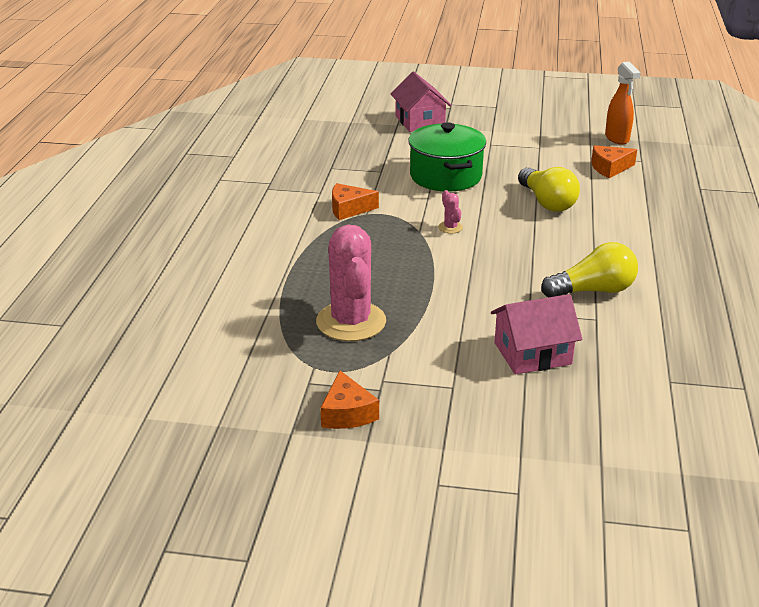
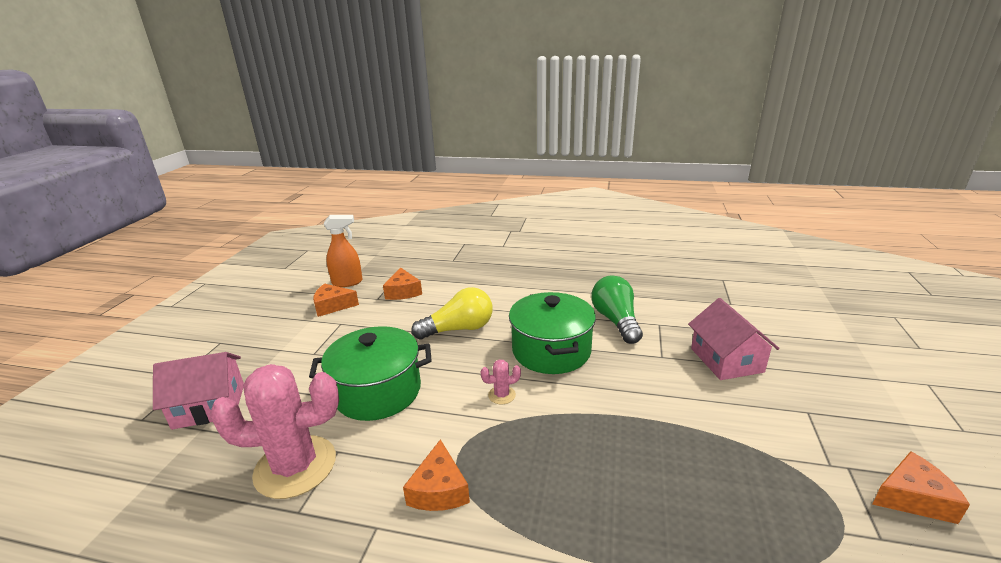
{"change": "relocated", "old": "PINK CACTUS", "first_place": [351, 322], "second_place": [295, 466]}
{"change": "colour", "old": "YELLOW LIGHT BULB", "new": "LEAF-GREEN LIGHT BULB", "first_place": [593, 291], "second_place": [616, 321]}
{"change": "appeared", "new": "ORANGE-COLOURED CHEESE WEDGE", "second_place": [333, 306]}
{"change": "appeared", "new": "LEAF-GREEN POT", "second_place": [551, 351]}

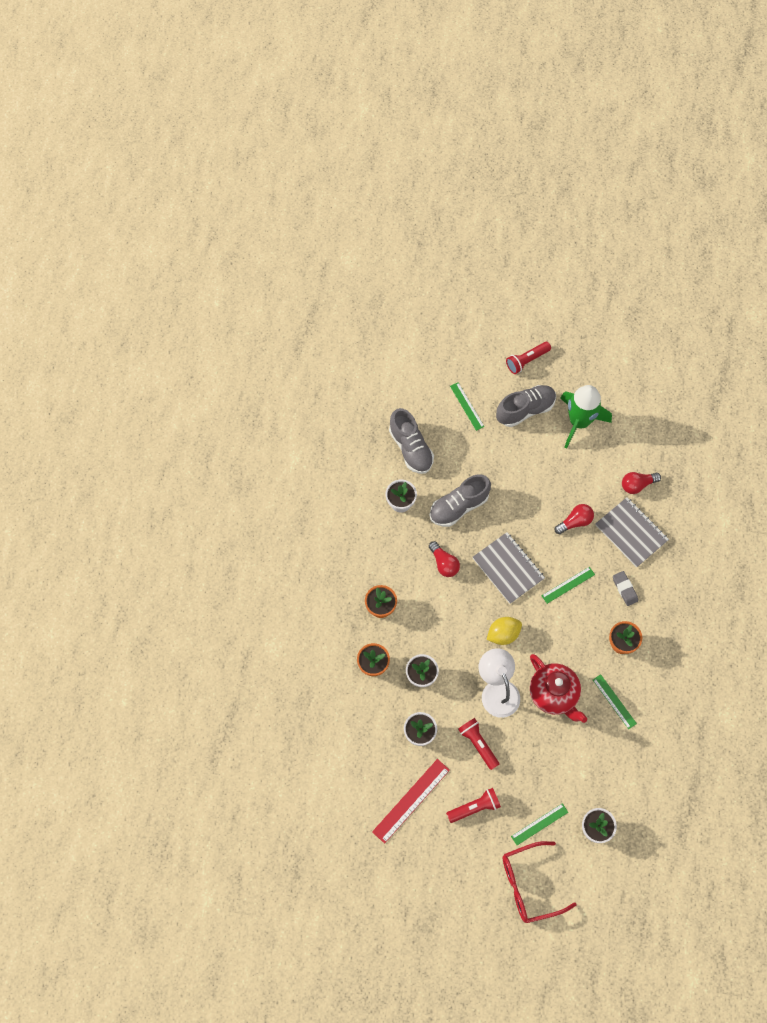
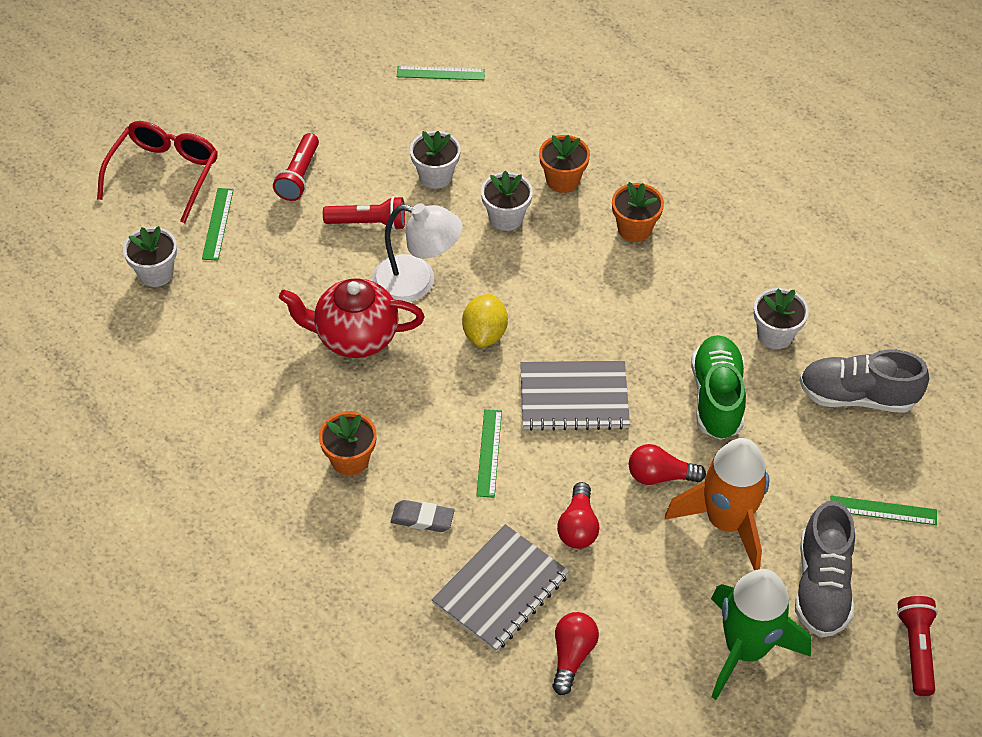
{"change": "missing", "old": "RED MEASURING STICK", "first_place": [411, 801]}
{"change": "relocated", "old": "RED LIGHT BULB", "first_place": [444, 563], "second_place": [660, 476]}
{"change": "colour", "old": "GREY SHOE", "new": "LEAF-GREEN SHOE", "first_place": [458, 506], "second_place": [716, 398]}
{"change": "relocated", "old": "LEAF-GREEN MEASURING STICK", "first_place": [614, 701], "second_place": [440, 73]}
{"change": "spun", "old": "GREY NOTEBOOK", "first_place": [631, 533], "second_place": [500, 589], "degrees": -45}
{"change": "appeared", "new": "ORANGE-COLOURED TOY ROCKET", "second_place": [726, 522]}

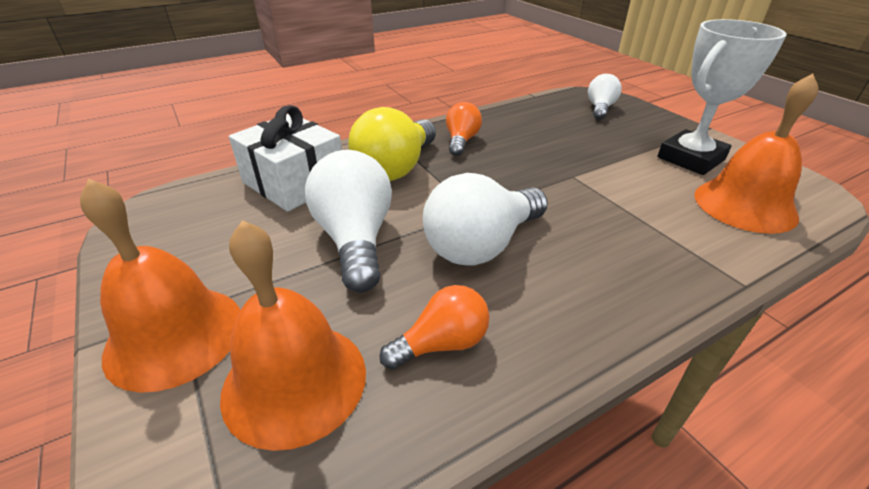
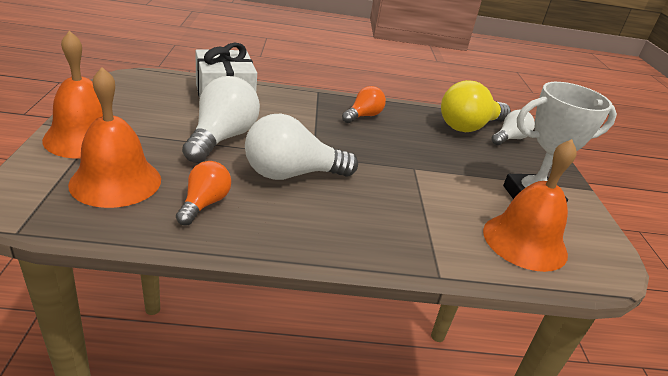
{"change": "relocated", "old": "YELLOW LIGHT BULB", "first_place": [396, 168], "second_place": [468, 127]}
{"change": "spun", "old": "ORANGE-COLOURED LIGHT BULB", "first_place": [442, 343], "second_place": [204, 204], "degrees": -75}

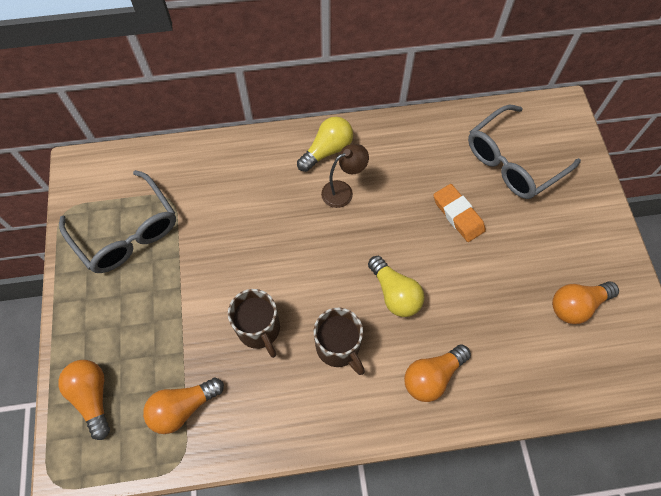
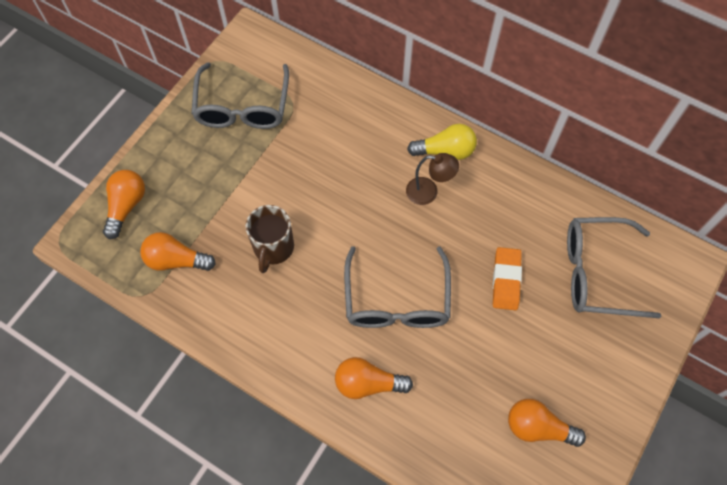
{"change": "missing", "old": "DARK BROWN TEA MUG", "first_place": [338, 347]}
{"change": "exchanged", "old": "YELLOW LIGHT BULB", "new": "GREY GLASSES", "first_place": [395, 293], "second_place": [396, 300]}

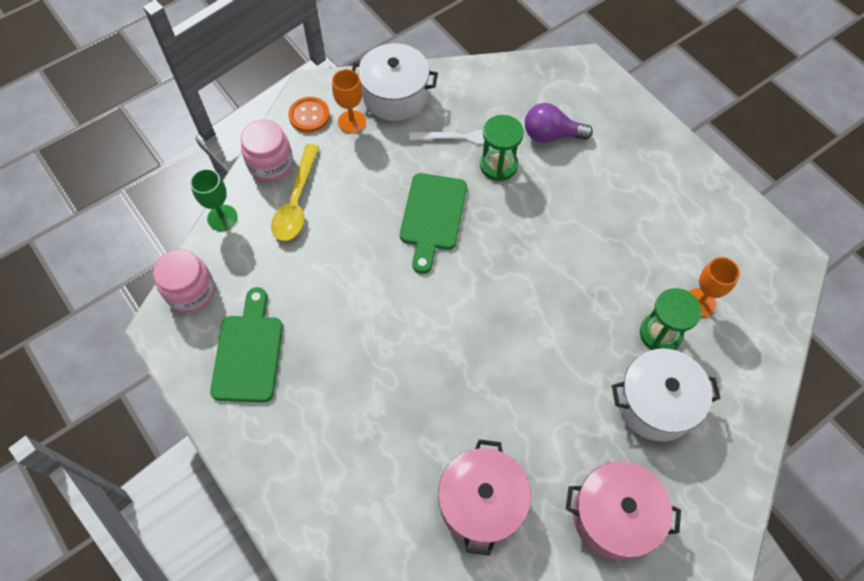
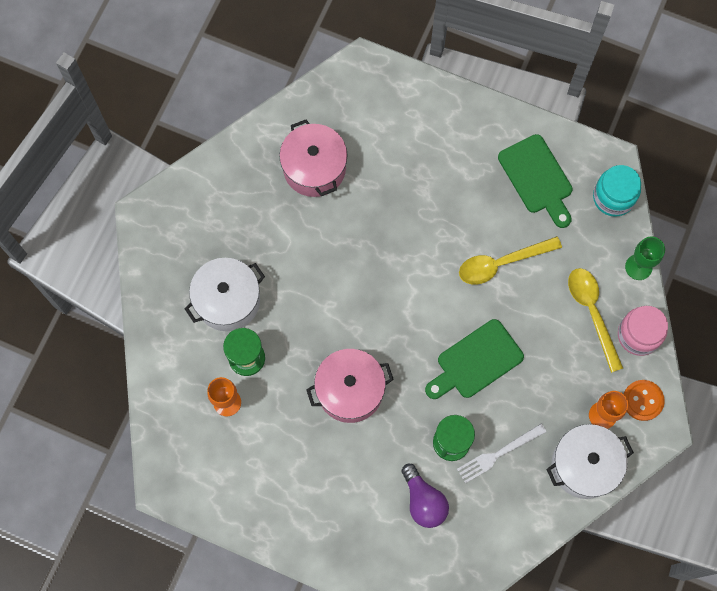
{"change": "colour", "old": "PINK JAR", "new": "TURQUOISE JAR", "first_place": [191, 291], "second_place": [613, 197]}
{"change": "spun", "old": "LEAF-GREEN CHOPPING BOARD", "first_place": [432, 216], "second_place": [476, 361], "degrees": -105}
{"change": "spun", "old": "ROYAL PURPLE LIGHT BULB", "first_place": [551, 135], "second_place": [423, 501], "degrees": 90}
{"change": "relocated", "old": "PINK POT", "first_place": [614, 516], "second_place": [350, 390]}
{"change": "appeared", "new": "YELLOW TEASPOON", "second_place": [501, 263]}

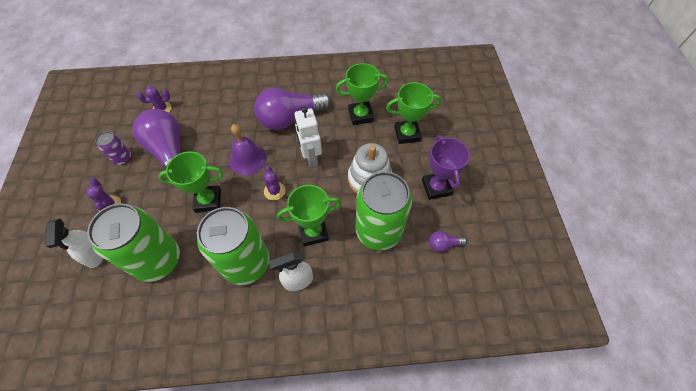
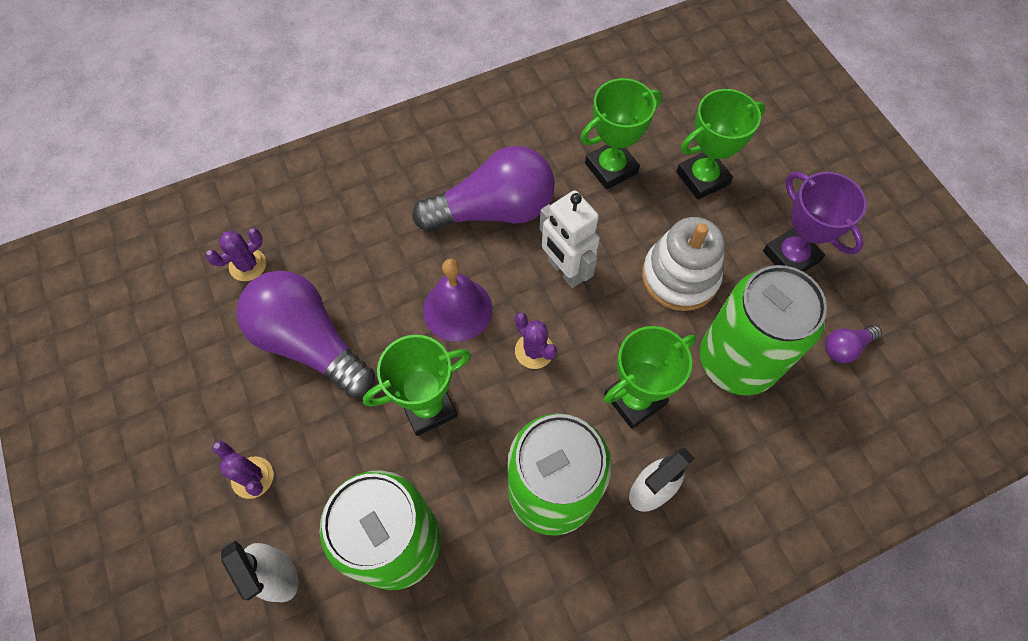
{"change": "missing", "old": "ROYAL PURPLE CAN", "first_place": [122, 158]}
{"change": "spun", "old": "ROYAL PURPLE LIGHT BULB", "first_place": [290, 118], "second_place": [493, 210], "degrees": -150}

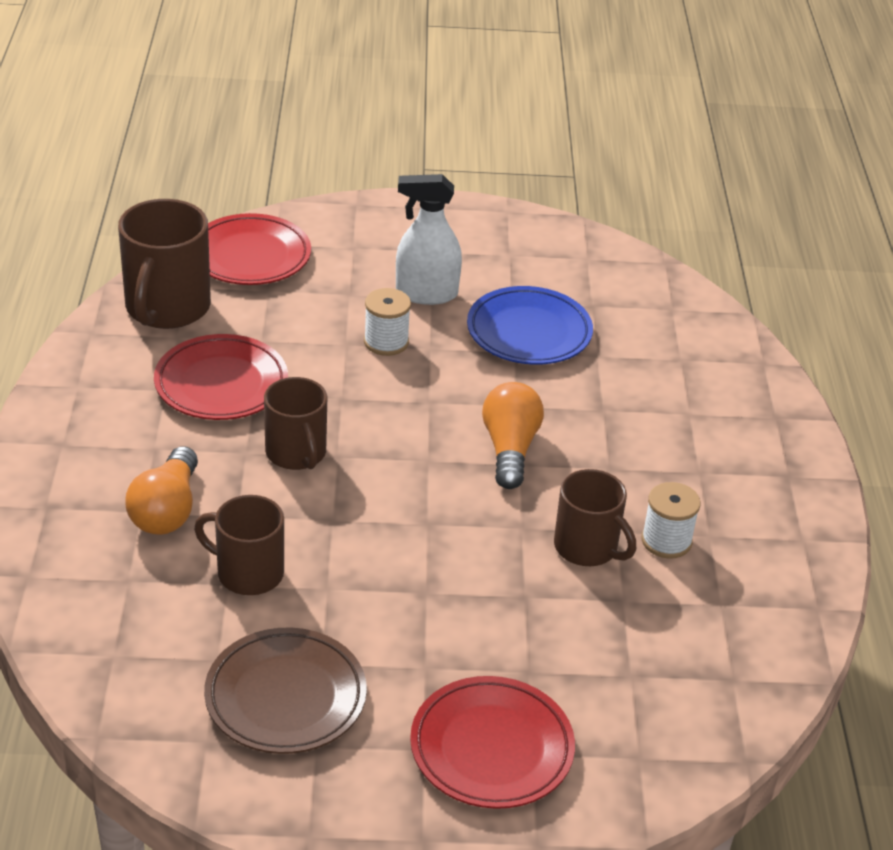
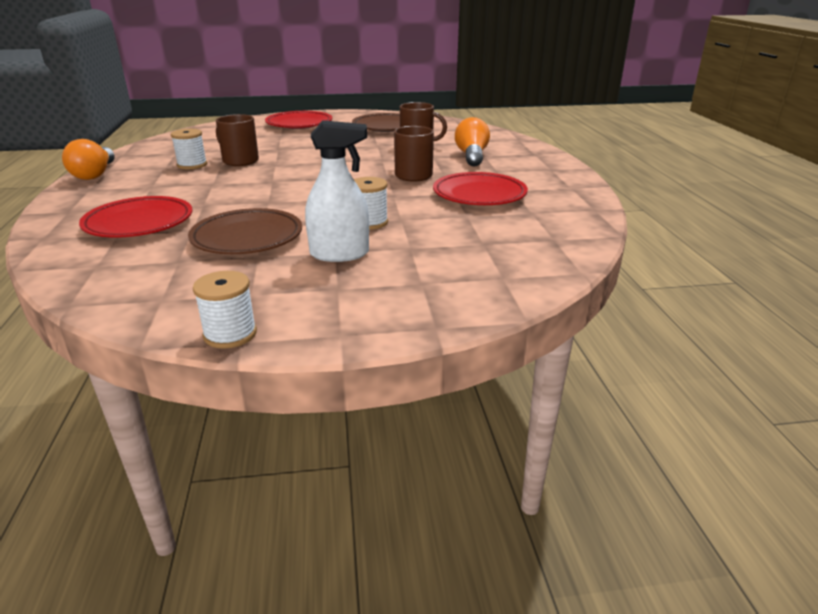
{"change": "missing", "old": "DARK BROWN TEA MUG", "first_place": [167, 308]}
{"change": "relocated", "old": "RED DINNER PLATE", "first_place": [250, 256], "second_place": [139, 223]}
{"change": "colour", "old": "ROYAL BLUE DINNER PLATE", "new": "DARK BROWN DINNER PLATE", "first_place": [529, 332], "second_place": [247, 238]}
{"change": "relocated", "old": "ORANGE-COLOURED LIGHT BULB", "first_place": [510, 449], "second_place": [95, 174]}
{"change": "appeared", "new": "WHITE SPOOL", "second_place": [230, 334]}

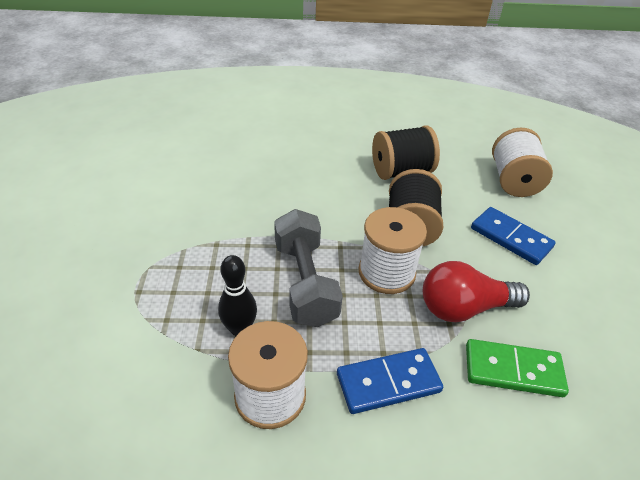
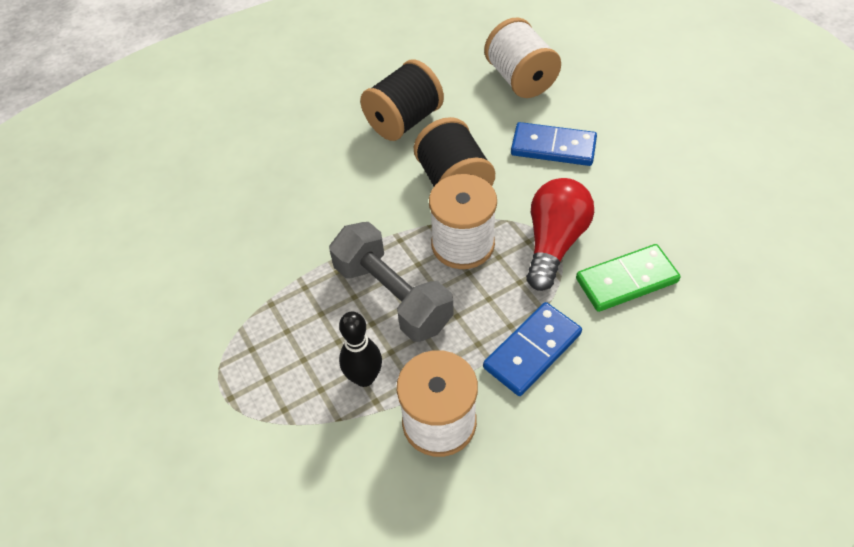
{"change": "spun", "old": "RED LIGHT BULB", "first_place": [464, 308], "second_place": [554, 243], "degrees": 150}

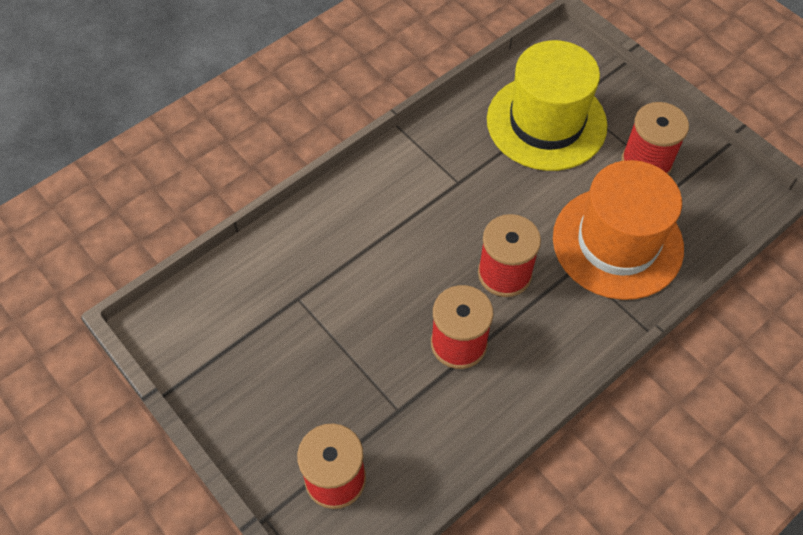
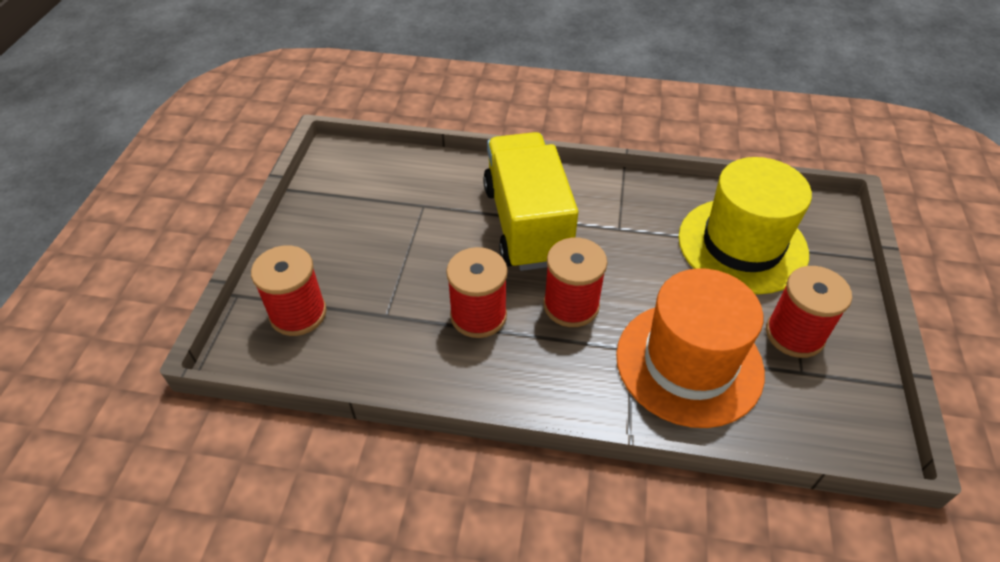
{"change": "appeared", "new": "YELLOW TRUCK", "second_place": [526, 224]}

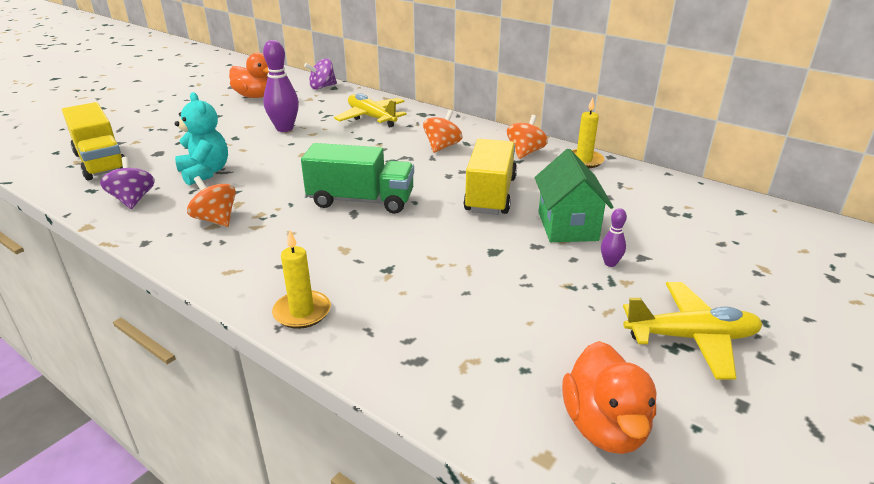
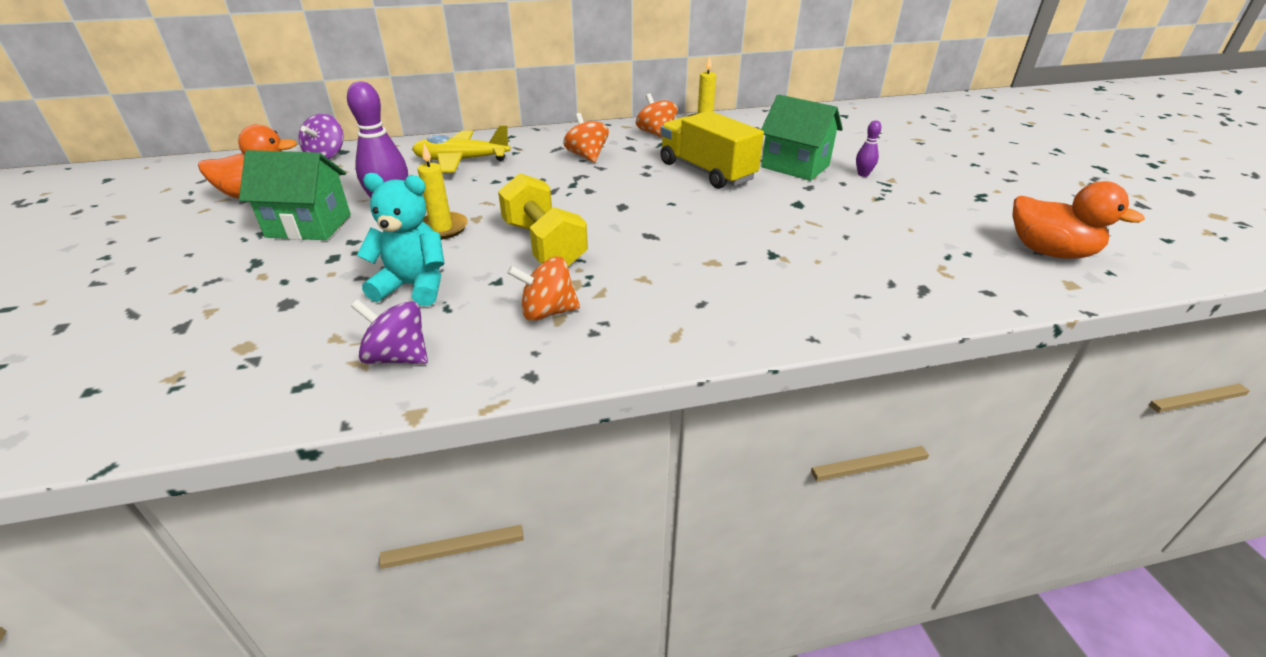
{"change": "missing", "old": "YELLOW TRUCK", "first_place": [101, 162]}
{"change": "relocated", "old": "YELLOW WAX CANDLE", "first_place": [302, 312], "second_place": [442, 228]}
{"change": "missing", "old": "LEAF-GREEN TRUCK", "first_place": [361, 201]}
{"change": "missing", "old": "YELLOW PLANE", "first_place": [691, 337]}
{"change": "appeared", "new": "LEAF-GREEN TOY HOUSE", "second_place": [309, 226]}
{"change": "appeared", "new": "YELLOW HAND WEIGHT", "second_place": [544, 245]}

